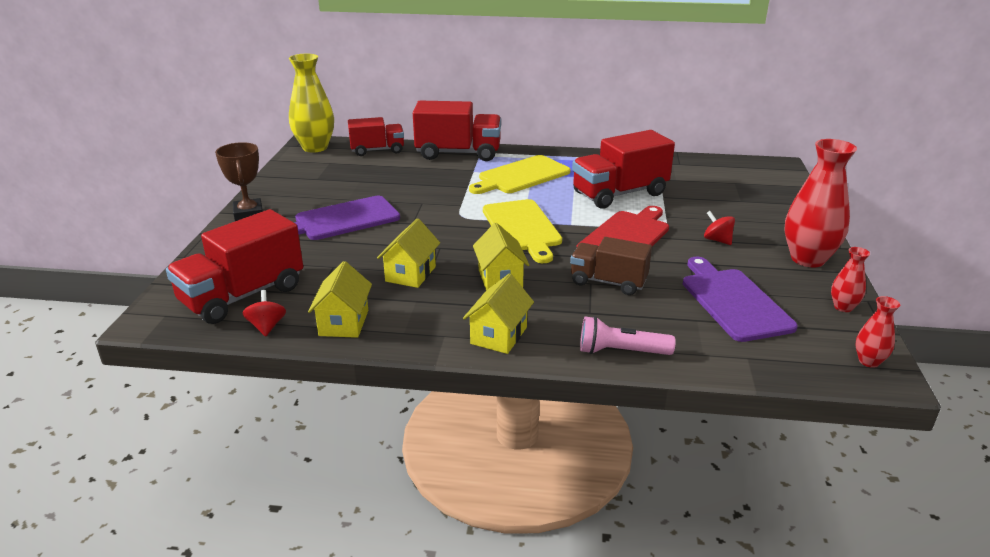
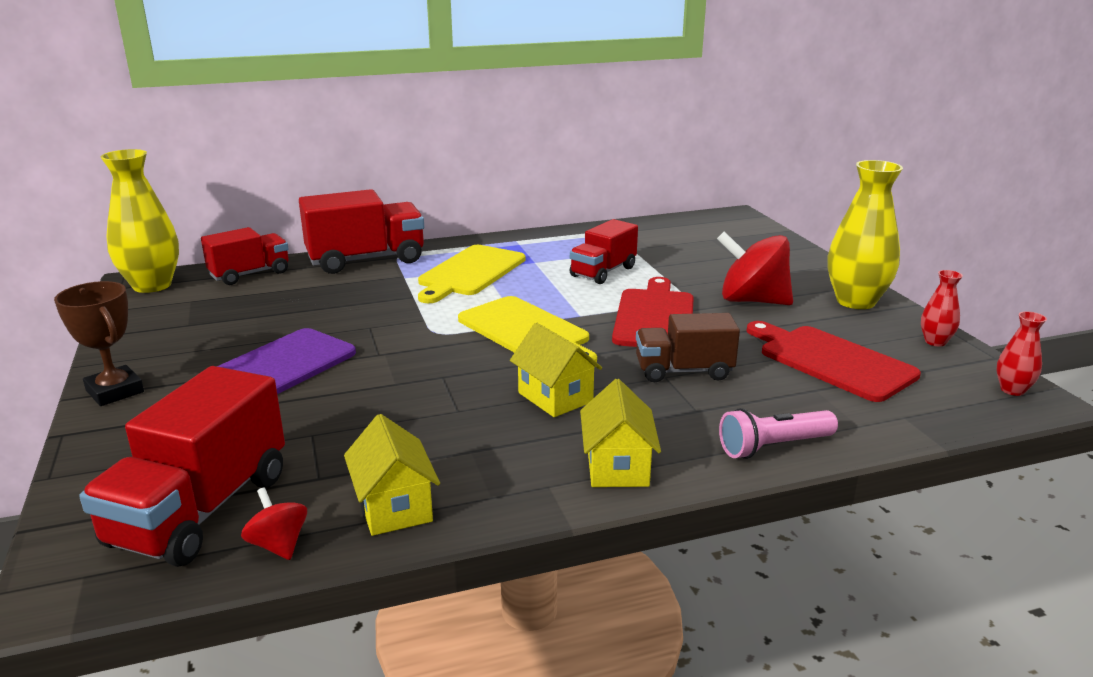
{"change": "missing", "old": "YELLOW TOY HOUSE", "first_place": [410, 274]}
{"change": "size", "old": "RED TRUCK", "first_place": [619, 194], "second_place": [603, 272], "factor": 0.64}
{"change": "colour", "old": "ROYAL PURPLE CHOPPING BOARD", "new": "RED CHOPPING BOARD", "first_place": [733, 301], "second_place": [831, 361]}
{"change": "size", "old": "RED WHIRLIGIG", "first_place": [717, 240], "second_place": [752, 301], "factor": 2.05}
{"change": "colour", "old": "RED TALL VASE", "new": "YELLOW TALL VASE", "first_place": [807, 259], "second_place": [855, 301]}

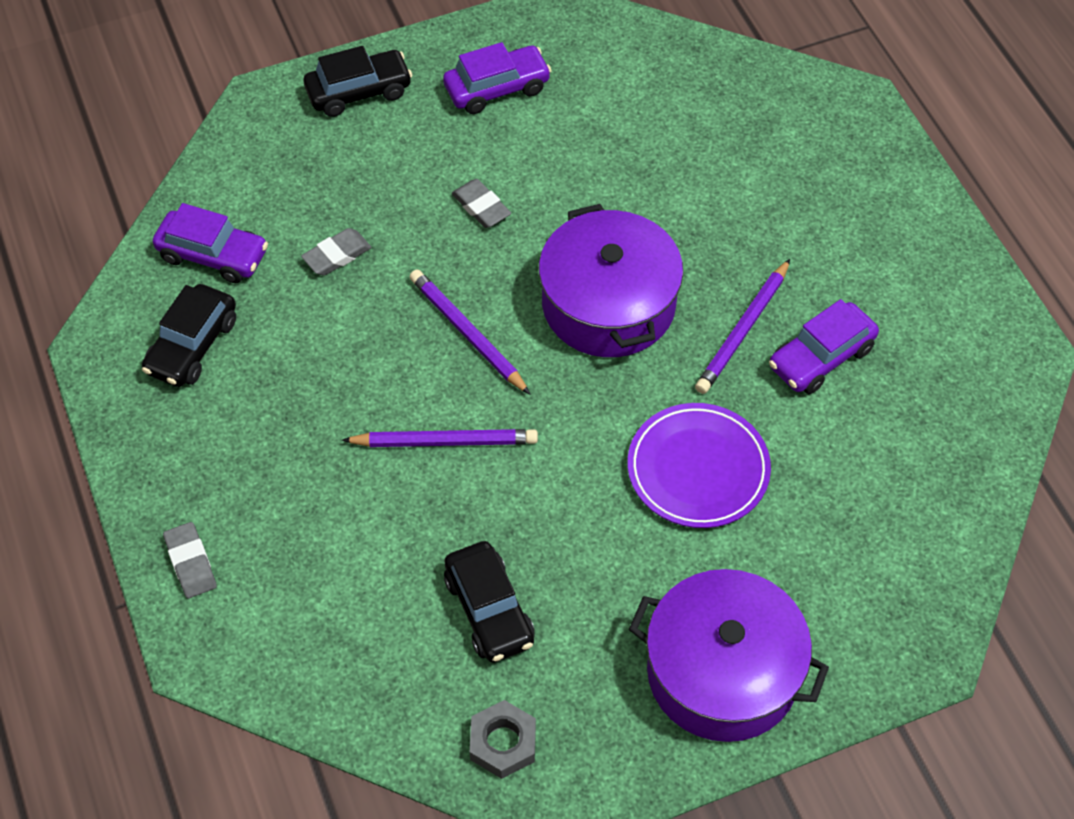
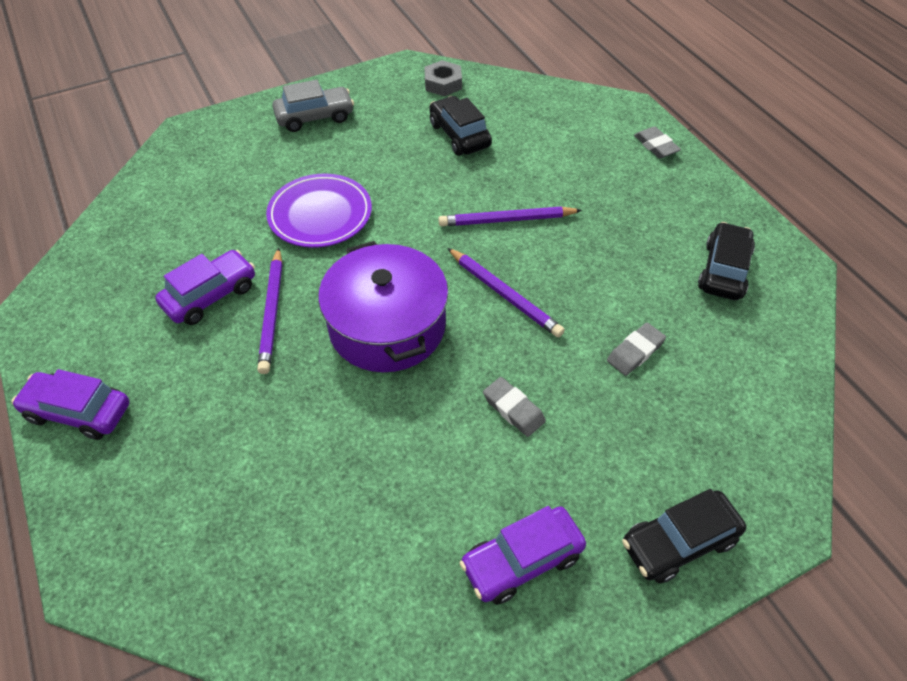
{"change": "relocated", "old": "ROYAL PURPLE CAR", "first_place": [213, 255], "second_place": [78, 412]}
{"change": "exchanged", "old": "ROYAL PURPLE POT", "new": "GREY CAR", "first_place": [722, 672], "second_place": [315, 117]}
{"change": "spun", "old": "ROYAL PURPLE LEAD PENCIL", "first_place": [743, 330], "second_place": [272, 312], "degrees": 150}

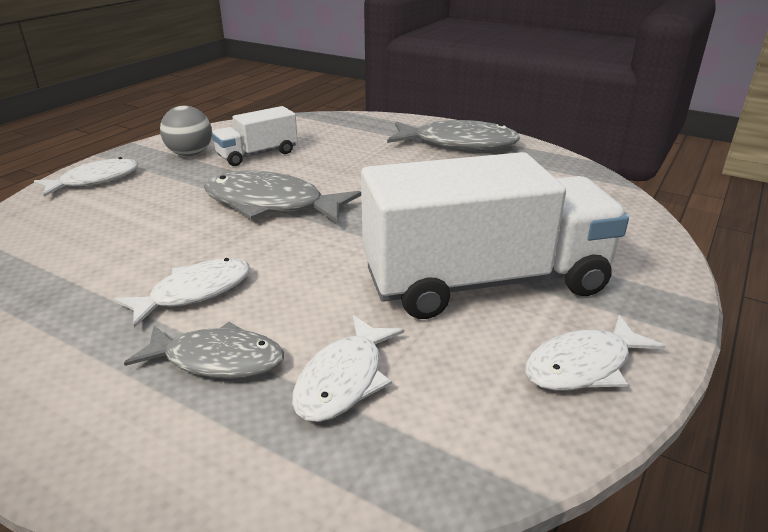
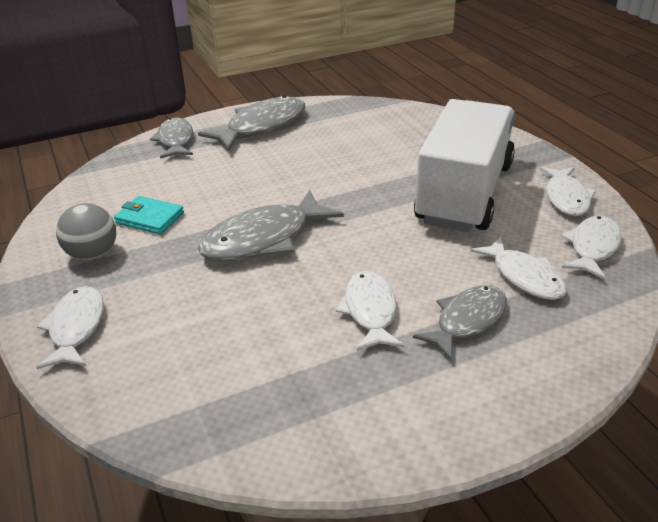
{"change": "exchanged", "old": "WHITE TRUCK", "new": "TURQUOISE WALLET", "first_place": [257, 154], "second_place": [150, 218]}
{"change": "appeared", "new": "GREY TOY FISH", "second_place": [175, 140]}
{"change": "appeared", "new": "WHITE TOY FISH", "second_place": [592, 247]}

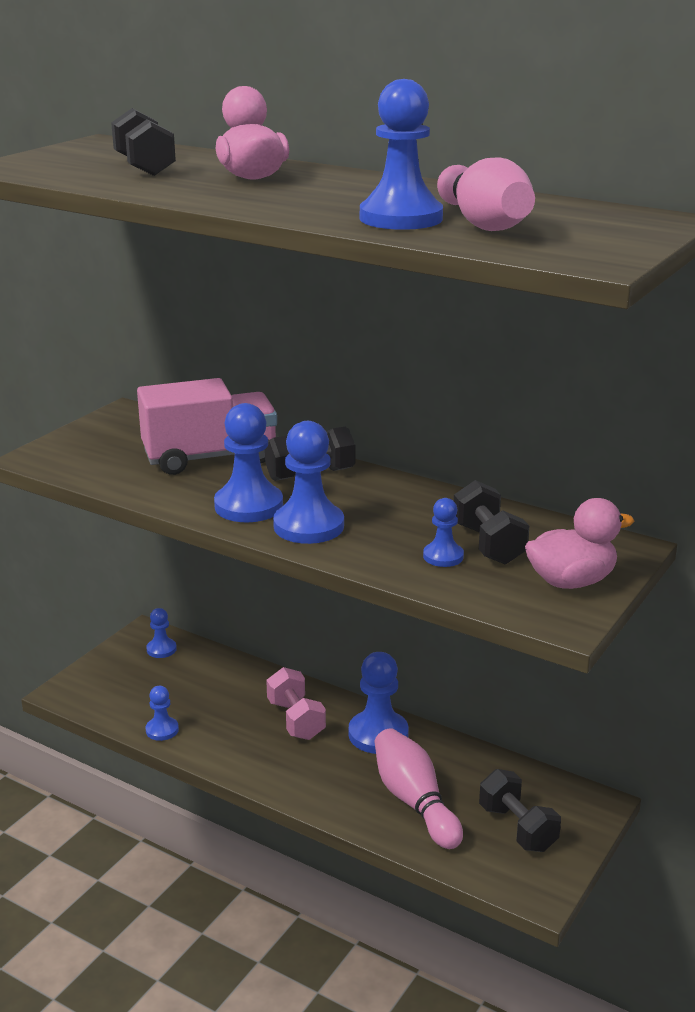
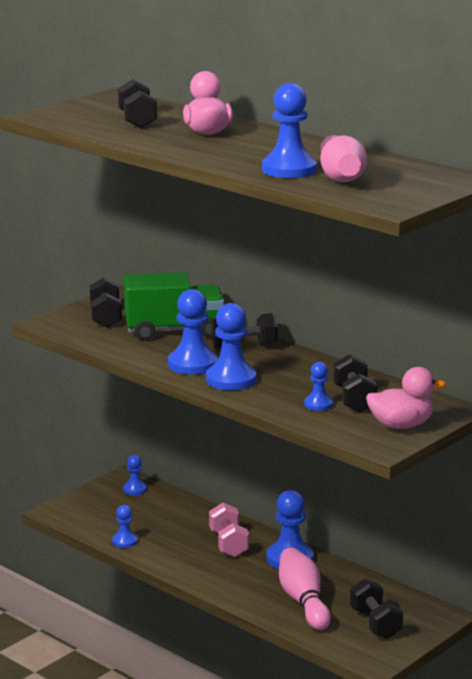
{"change": "colour", "old": "PINK TRUCK", "new": "LEAF-GREEN TRUCK", "first_place": [210, 457], "second_place": [174, 331]}
{"change": "appeared", "new": "JET-BLACK HAND WEIGHT", "second_place": [105, 317]}

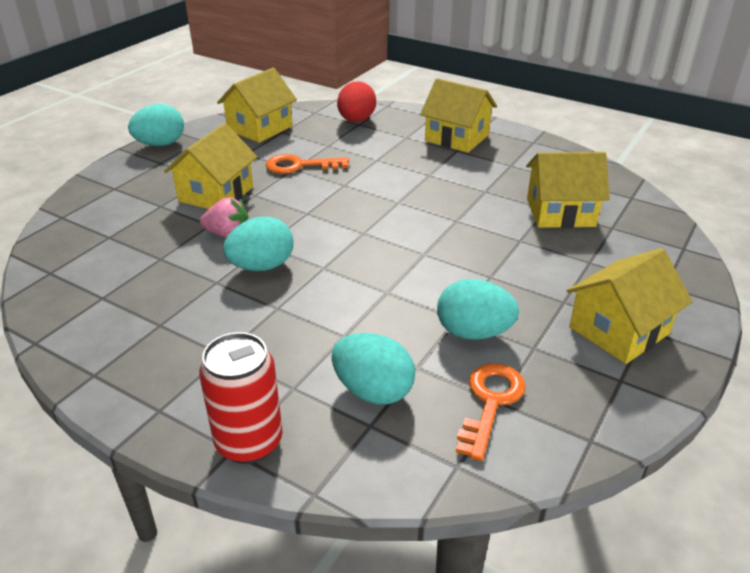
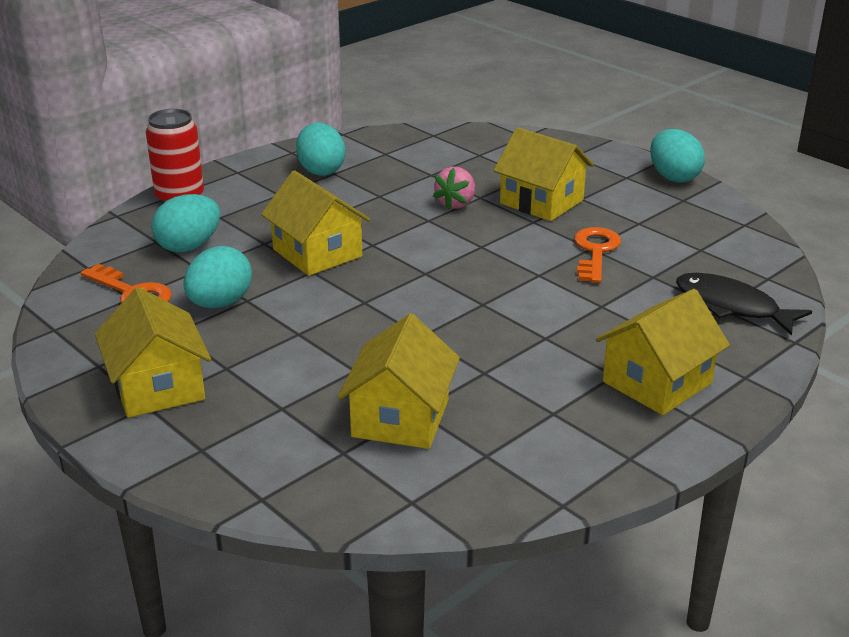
{"change": "relocated", "old": "YELLOW TOY HOUSE", "first_place": [260, 128], "second_place": [317, 253]}
{"change": "relocated", "old": "TURQUOISE TOY EGG", "first_place": [262, 266], "second_place": [321, 170]}
{"change": "exchanged", "old": "RED TOY EGG", "new": "JET-BLACK TOY FISH", "first_place": [356, 120], "second_place": [732, 306]}

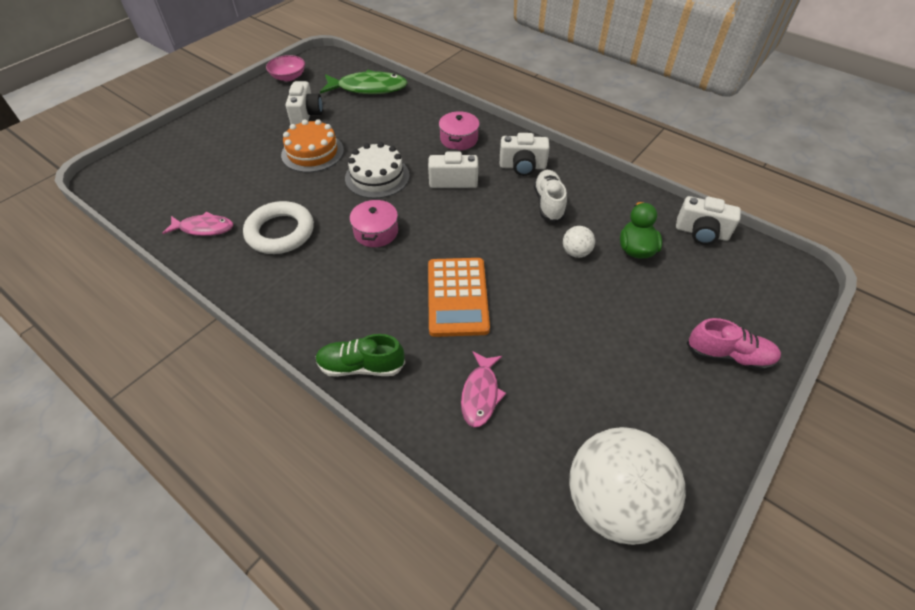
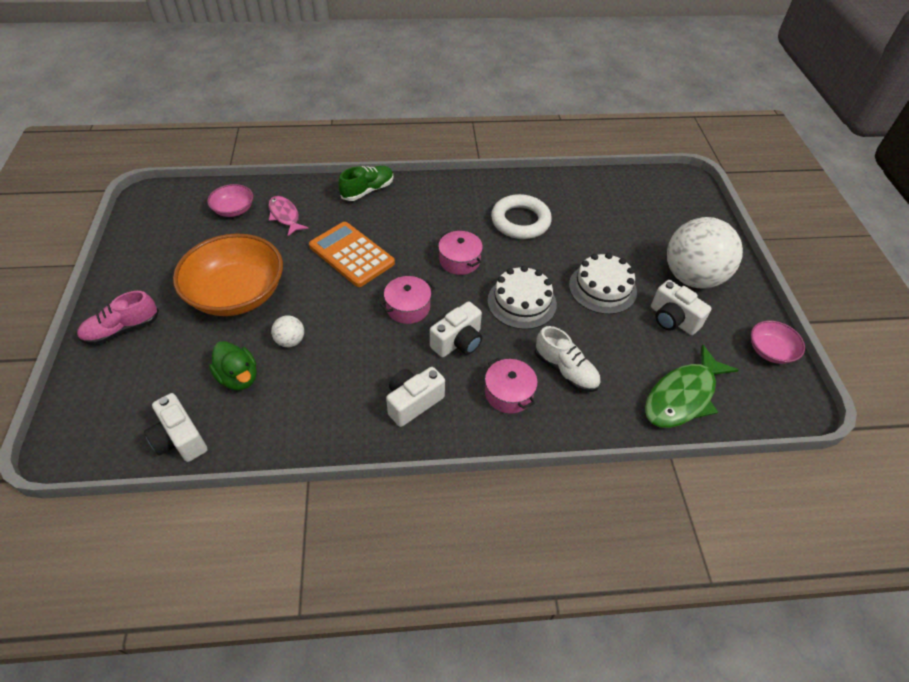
{"change": "missing", "old": "PINK TOY FISH", "first_place": [204, 228]}
{"change": "colour", "old": "ORANGE-COLOURED LAYER CAKE", "new": "WHITE LAYER CAKE", "first_place": [312, 152], "second_place": [602, 288]}
{"change": "relocated", "old": "WHITE SHOE", "first_place": [548, 203], "second_place": [565, 370]}
{"change": "relocated", "old": "WHITE SPHERE", "first_place": [613, 502], "second_place": [692, 277]}
{"change": "spun", "old": "WHITE CAMERA", "first_place": [701, 233], "second_place": [180, 439], "degrees": -105}
{"change": "appeared", "new": "ORANGE-COLOURED SERVING BOWL", "second_place": [237, 294]}
{"change": "appeared", "new": "PINK SERVING BOWL", "second_place": [234, 210]}
{"change": "appeared", "new": "PINK POT", "second_place": [408, 307]}

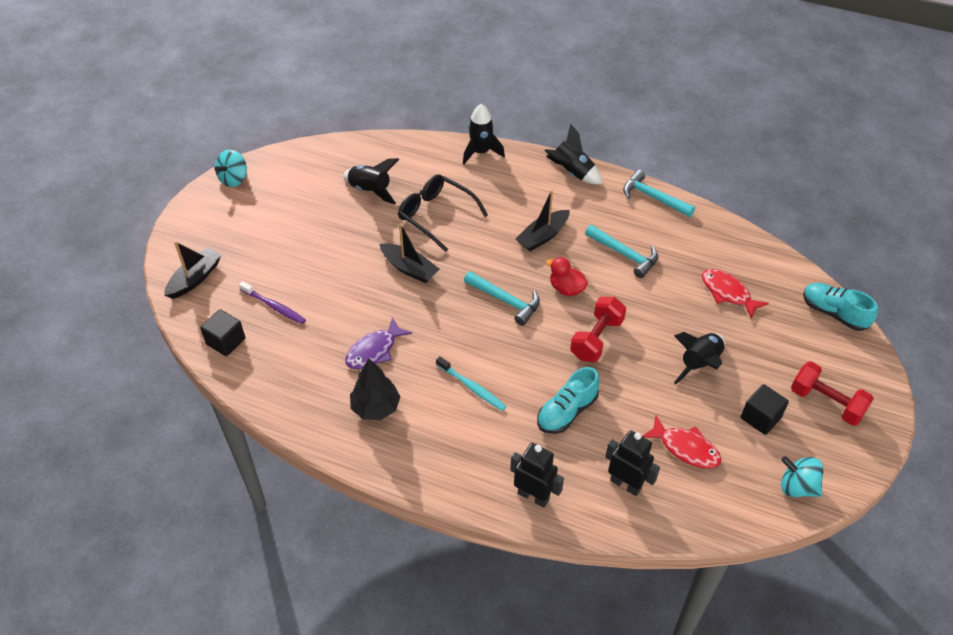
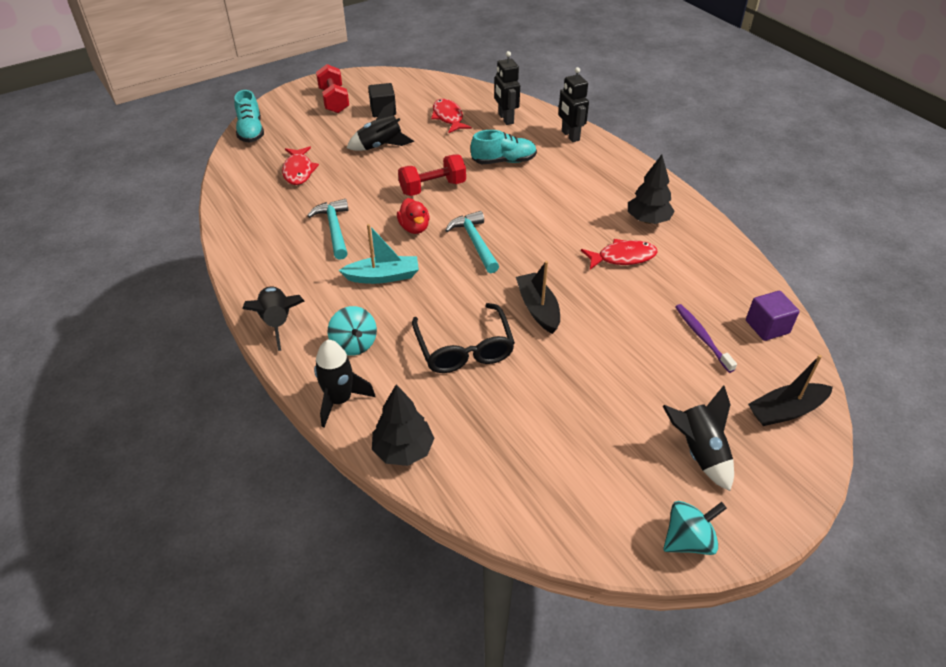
{"change": "colour", "old": "JET-BLACK CUBE", "new": "ROYAL PURPLE CUBE", "first_place": [226, 341], "second_place": [767, 327]}
{"change": "relocated", "old": "JET-BLACK TOY ROCKET", "first_place": [370, 190], "second_place": [699, 452]}
{"change": "colour", "old": "ROYAL PURPLE TOY FISH", "new": "RED TOY FISH", "first_place": [374, 350], "second_place": [623, 257]}
{"change": "missing", "old": "TURQUOISE TOOTH BRUSH", "first_place": [472, 387]}
{"change": "colour", "old": "JET-BLACK SAILBOAT", "new": "TURQUOISE SAILBOAT", "first_place": [543, 236], "second_place": [383, 276]}
{"change": "missing", "old": "TURQUOISE CLAW HAMMER", "first_place": [653, 197]}
{"change": "relocated", "old": "TURQUOISE WHIRLIGIG", "first_place": [797, 487], "second_place": [354, 344]}
{"change": "appeared", "new": "JET-BLACK TOY TREE", "second_place": [403, 450]}

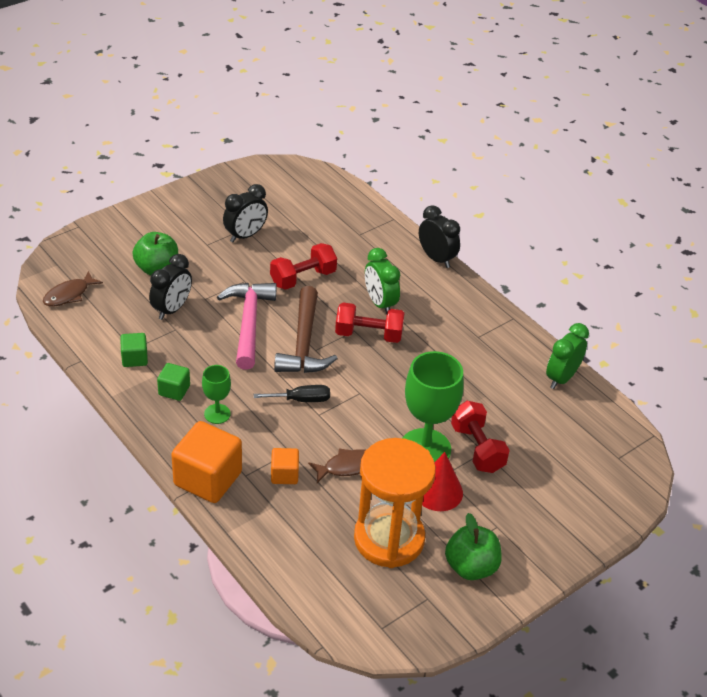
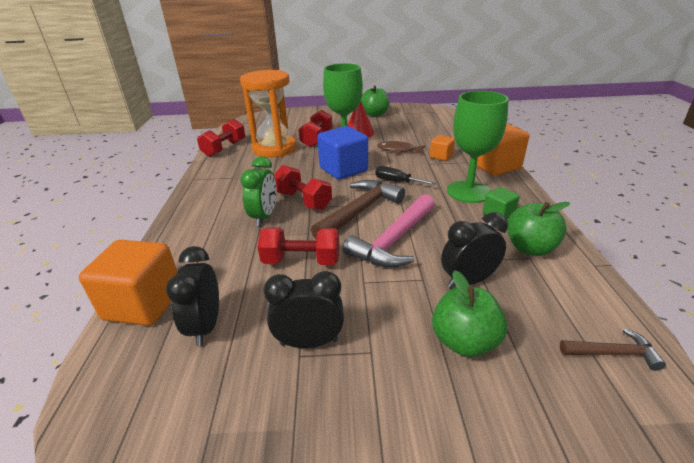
{"change": "exchanged", "old": "DARK BROWN TOY FISH", "new": "DARK BROWN CLAW HAMMER", "first_place": [69, 295], "second_place": [612, 353]}
{"change": "exchanged", "old": "LEAF-GREEN CUBE", "new": "LEAF-GREEN TOY APPLE", "first_place": [134, 358], "second_place": [530, 248]}
{"change": "size", "old": "LEAF-GREEN WINE GLASS", "first_place": [217, 414], "second_place": [468, 192], "factor": 1.94}
{"change": "relocated", "old": "ORANGE-COLOURED SAND TIMER", "first_place": [389, 539], "second_place": [274, 149]}
{"change": "relocated", "old": "JET-BLACK BEDSIDE CLOCK", "first_place": [436, 258], "second_place": [205, 326]}
{"change": "exchanged", "old": "LEAF-GREEN BEDSIDE CLOCK", "new": "RED HAND WEIGHT", "first_place": [561, 378], "second_place": [224, 149]}
{"change": "appeared", "new": "ORANGE-COLOURED CUBE", "second_place": [143, 303]}
{"change": "appeared", "new": "ROYAL BLUE CUBE", "second_place": [343, 169]}

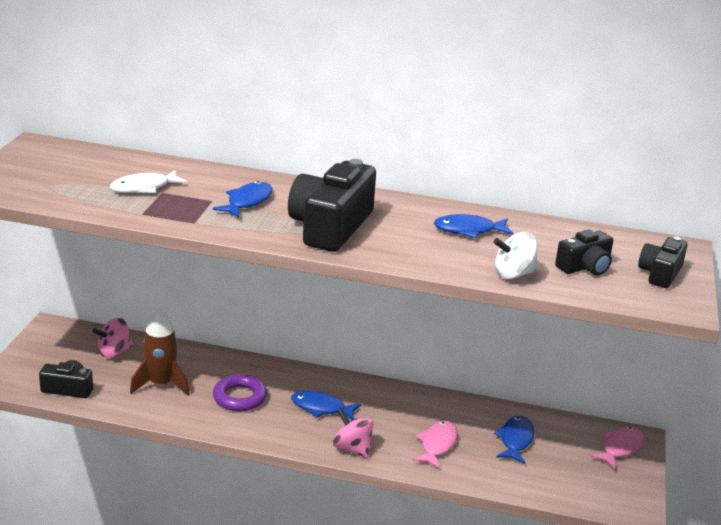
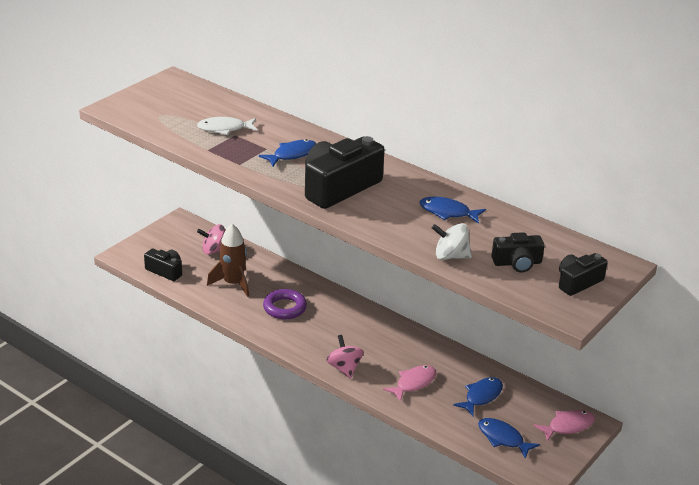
{"change": "relocated", "old": "ROYAL BLUE TOY FISH", "first_place": [321, 408], "second_place": [503, 438]}

